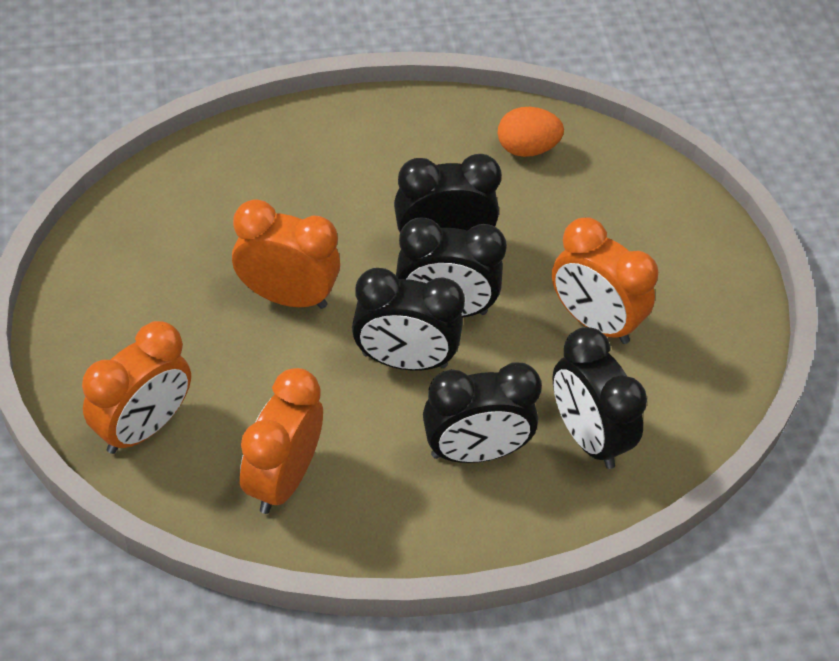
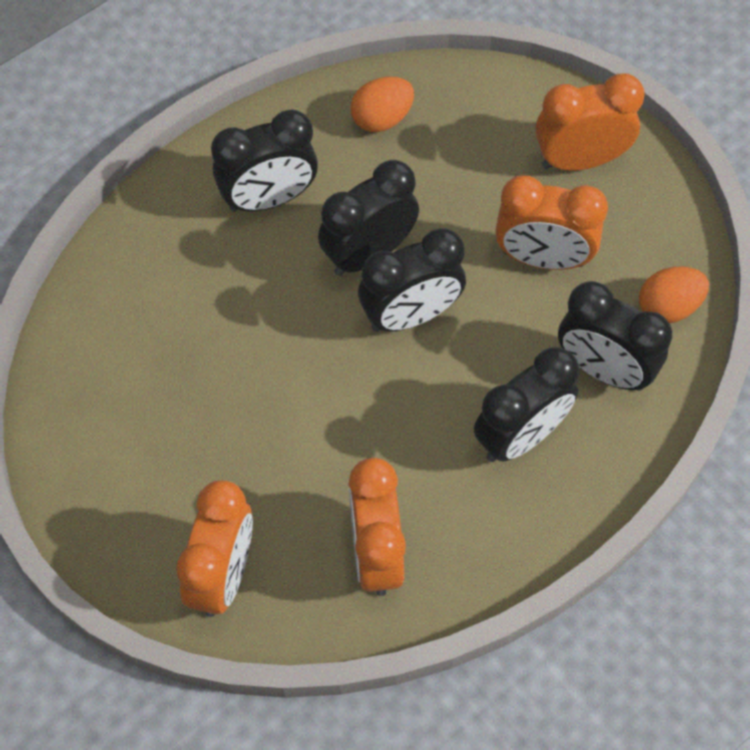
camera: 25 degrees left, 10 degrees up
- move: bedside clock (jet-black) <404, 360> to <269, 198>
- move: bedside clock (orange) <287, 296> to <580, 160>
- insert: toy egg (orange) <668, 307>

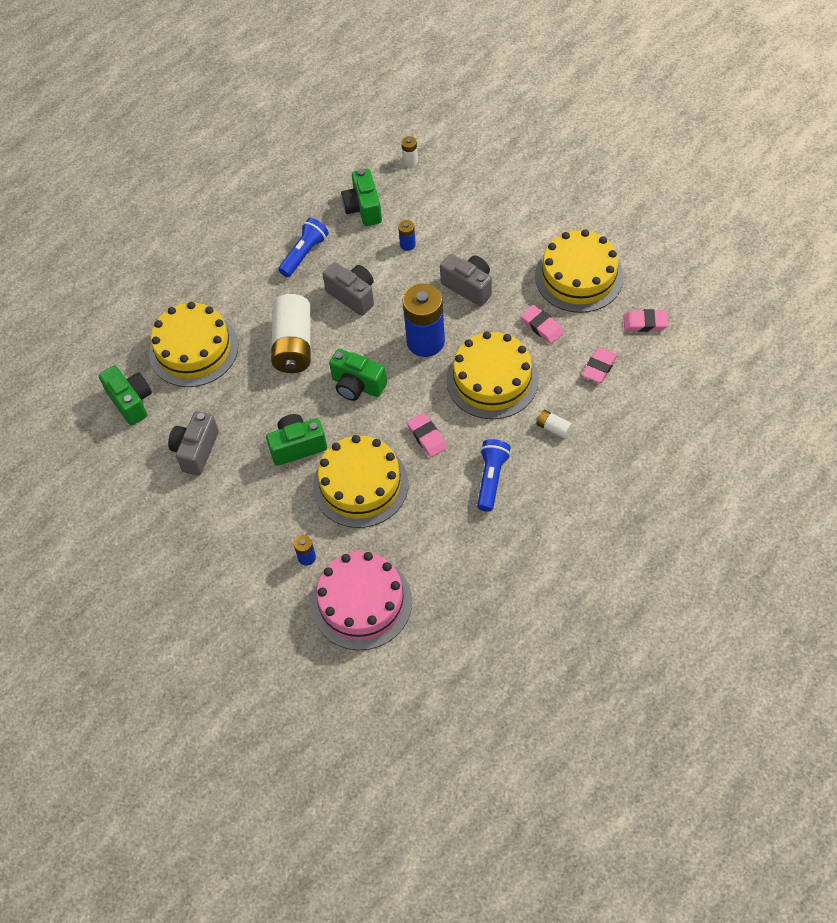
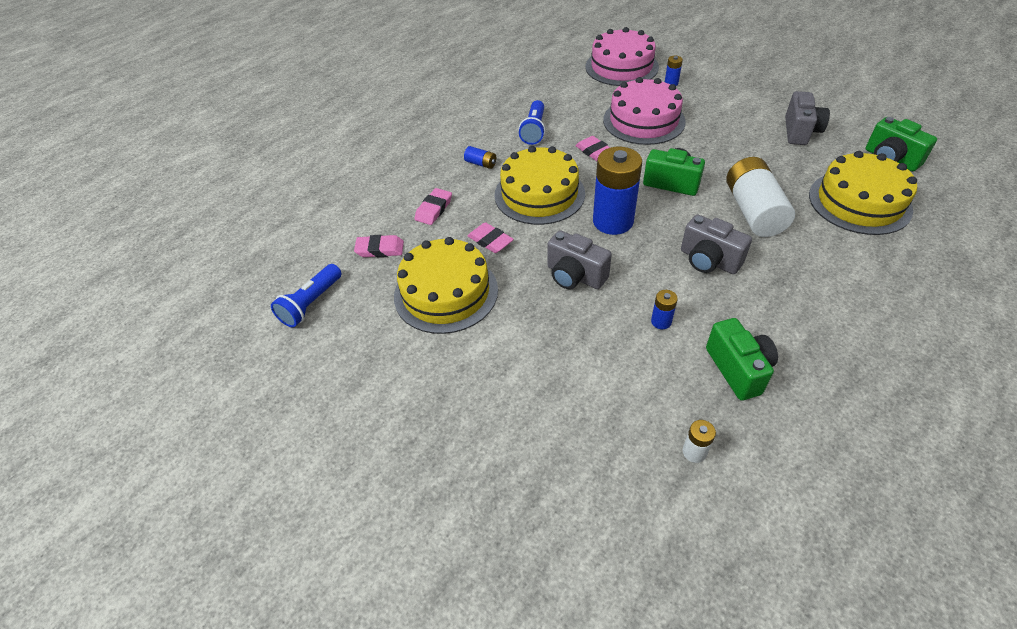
camera: 175 degrees right, 10 degrees down
- move: pocket torch (blue) <304, 254> to <311, 303>
- recolor: battery (pure white) <553, 428> to battery (blue) <481, 163>
- recolor: cake (yellow) <360, 485> to cake (rose-pink) <643, 121>
- delete: photo camera (emerald) <297, 446>

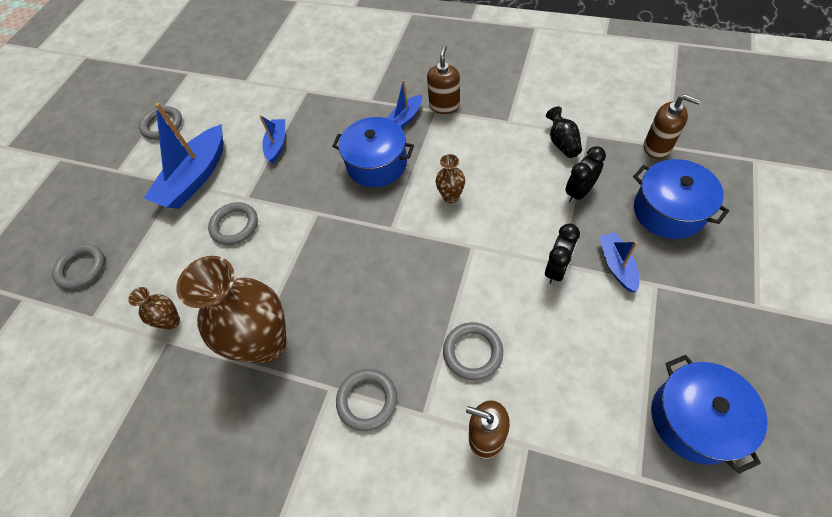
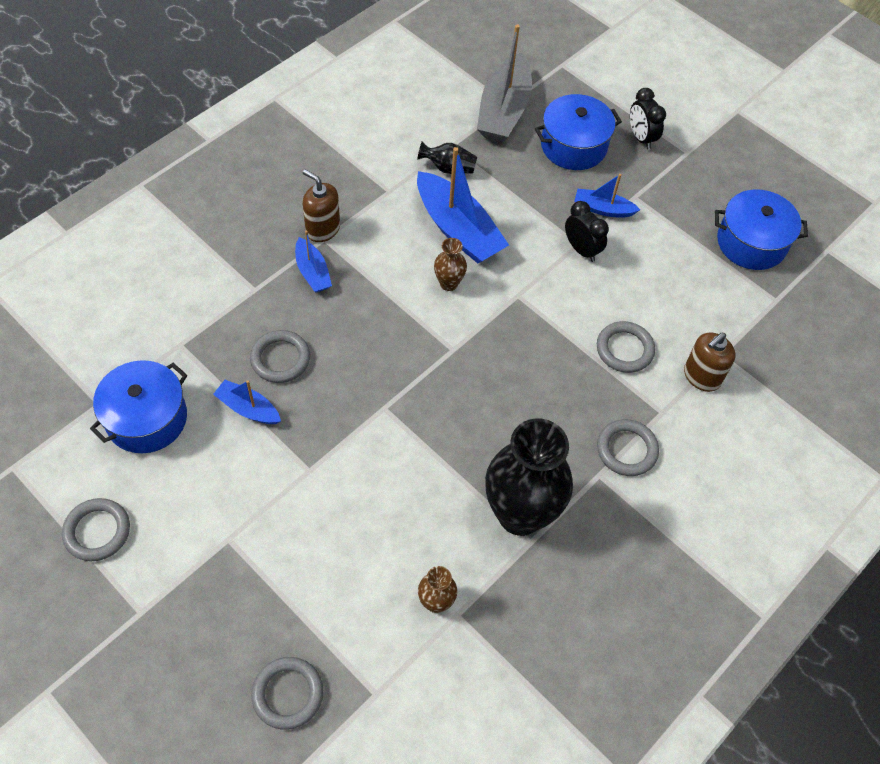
camera: 75 degrees left, 0 degrees up
- move: pot (blue) <377, 164> to <146, 418>
- move: torus (ash-grey) <234, 225> to <280, 359>
- move: toy boat (blue) <195, 178> to <458, 229>
- replace: pump bottle (brown) <657, 147> to toy boat (ash-grey) <504, 111>
- recolor: flower vase (brown) <266, 343> to flower vase (jet-black) <520, 514>
- move: bedside clock (jet-black) <579, 192> to <641, 138>

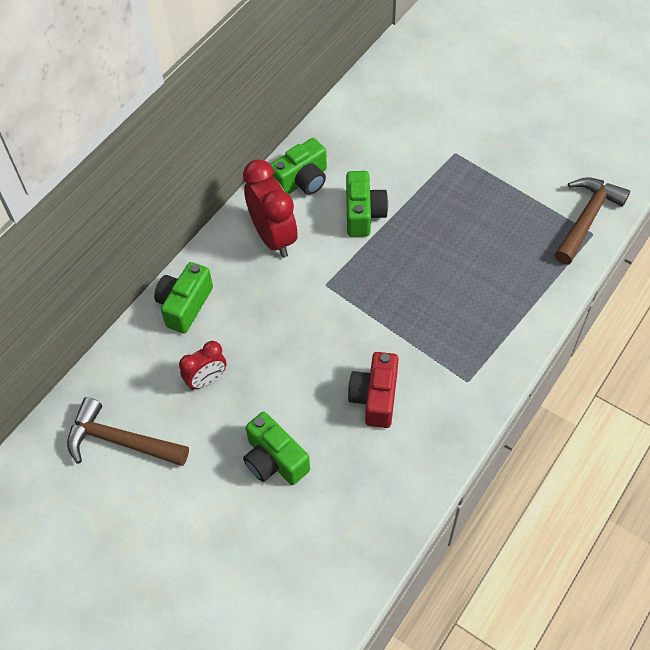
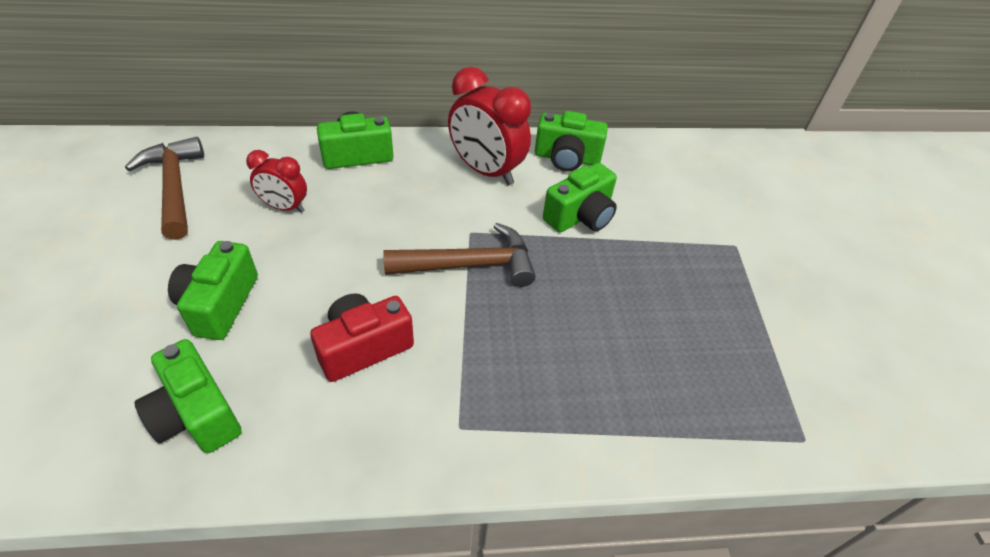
camera: 45 degrees right, 10 degrees down
- insert: photo camera (emerald) <196, 414>
- move: claw hammer (brown) <586, 219> to <469, 265>
- rotate: bedside clock (crimson) <273, 237> = <486, 171> 105 degrees clockwise

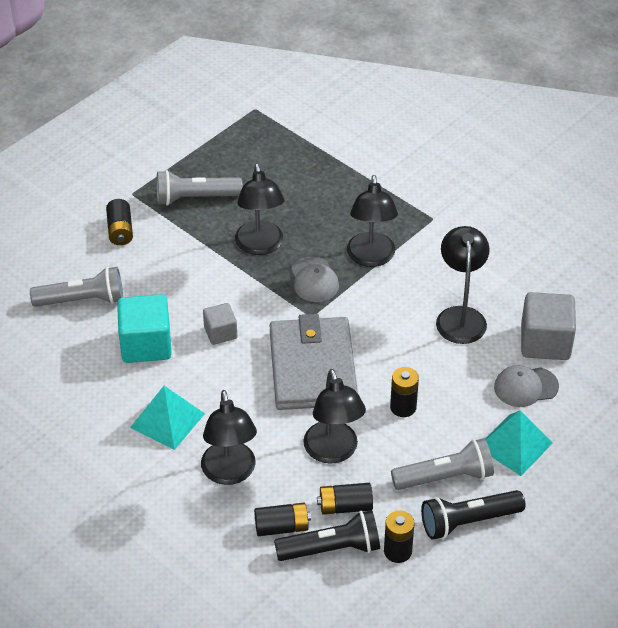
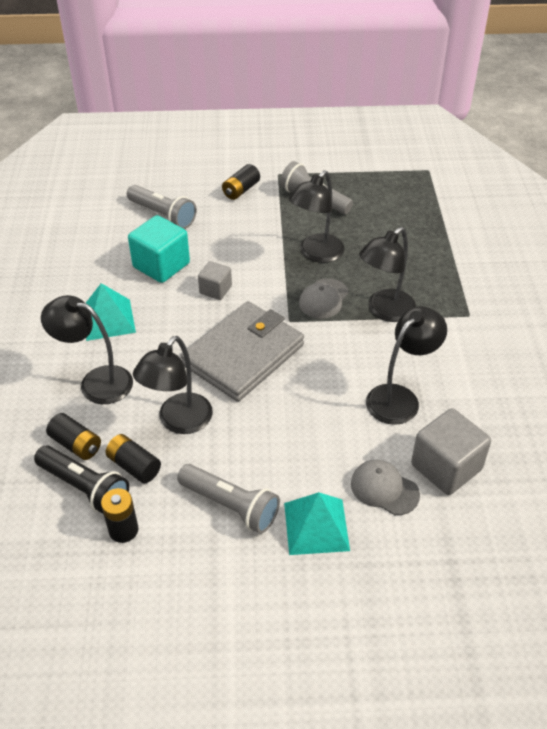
camera: 45 degrees right, 0 degrees up
- rotate: reading lamp (jet-black) <230, 473> = <96, 382> 75 degrees clockwise
- delete: battery (jet-black) <403, 407>
- delete: pocket torch (jet-black) <468, 521>

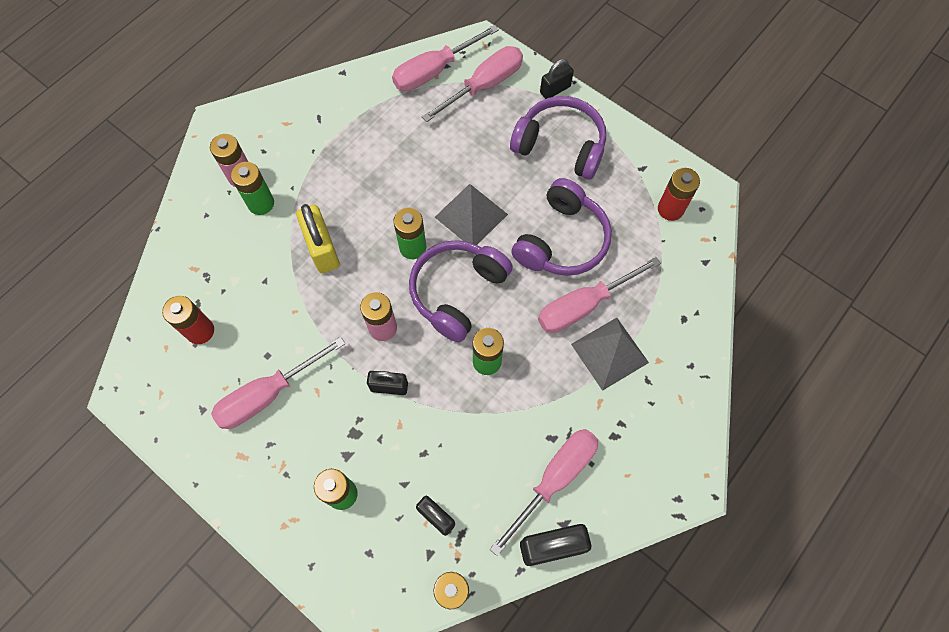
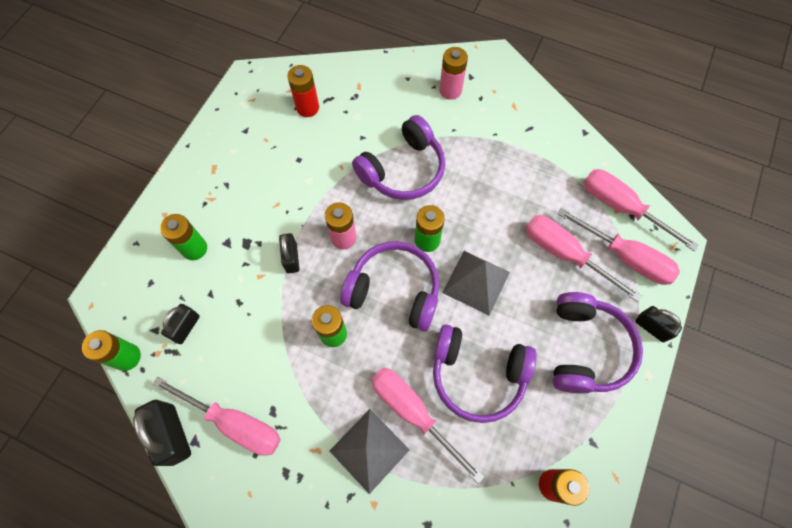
camera: 75 degrees right, 0 degrees up
- replace: padlock (yellow) <322, 249> to over-ear headphones (royal purple) <403, 170>
- move: hand screwdriver (rose-pink) <268, 395> to <564, 254>
- delete: battery (emerald) <261, 203>

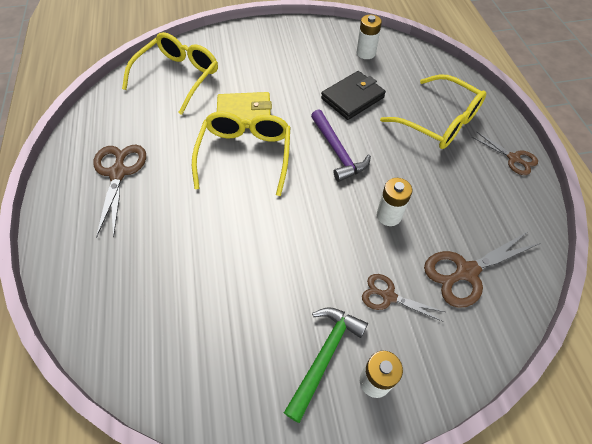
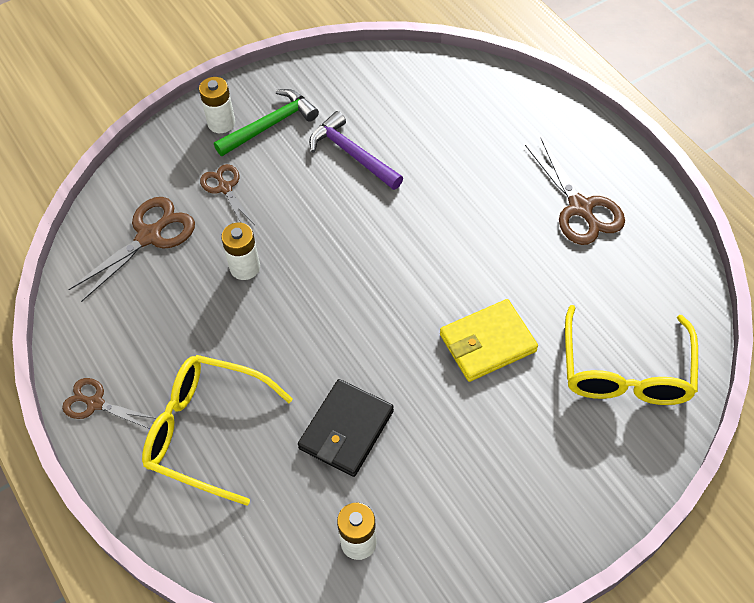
camera: 160 degrees right, 0 degrees up
- rotate: pair of scissors (brown) <388, 296> = <225, 188> 120 degrees counterclockwise
- rotate: claw hammer (emerald) <324, 356> = <270, 125> 135 degrees counterclockwise
- move: claw hammer (royal purple) <337, 151> to <352, 154>
- delete: glasses (yellow) <245, 155>

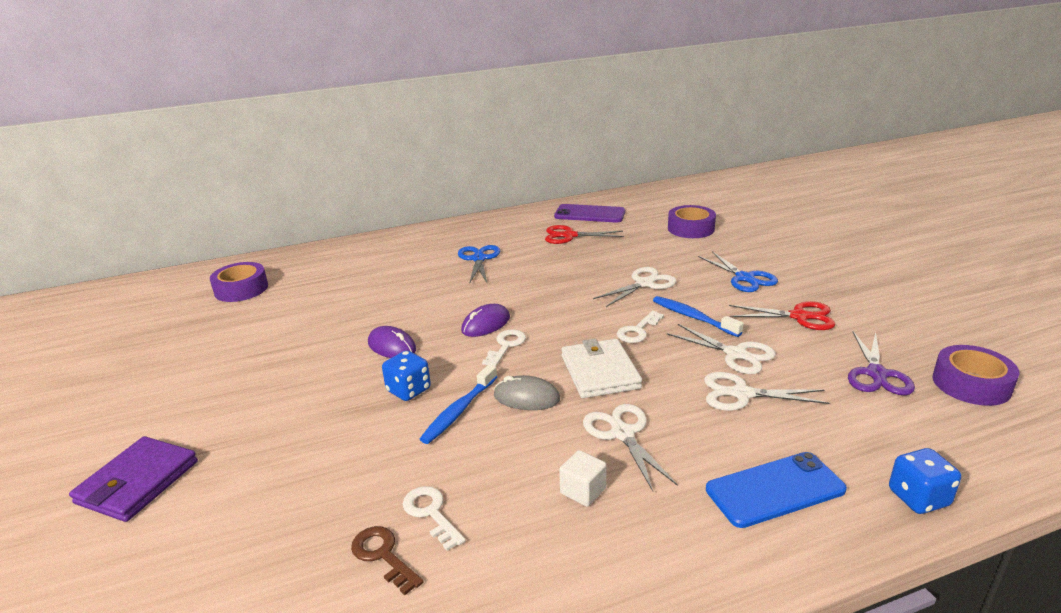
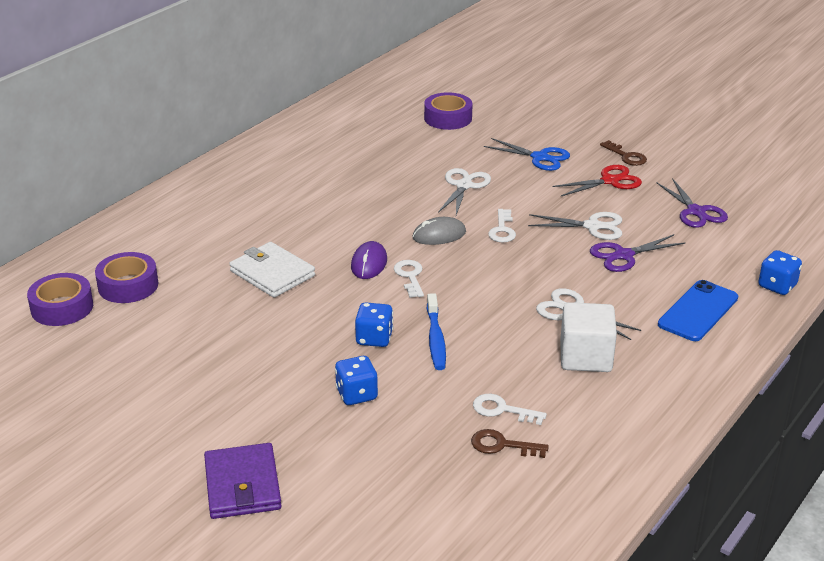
camera: 35 degrees left, 5 degrees up
- move: sticky tape (royal purple) <971, 384> to <128, 285>
- move: wallet (pure white) <600, 372> to <272, 273>
- insert: dice (blue) <356, 394>
- move: computer mouse (ash-grey) <526, 397> to <439, 235>
- resize: block (pure white) <583, 491> = <585, 357> x1.83
- recolor: pair of scissors (pure white) <741, 394> to pair of scissors (royal purple) <623, 255>
- insert: latchkey (brown) <626, 156>
- delete: computer mouse (royal purple) <392, 346>
- delete: pair of scissors (blue) <479, 259>
- delete: pair of scissors (crimson) <569, 236>
- delete: mobile phone (royal purple) <589, 214>
- delete: toothbrush (blue) <693, 317>

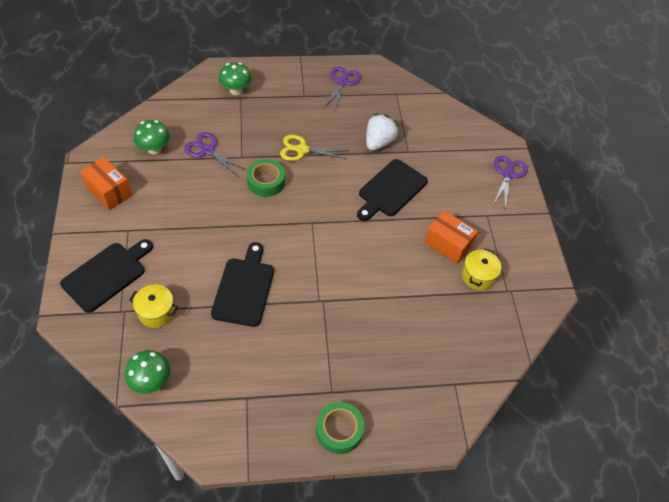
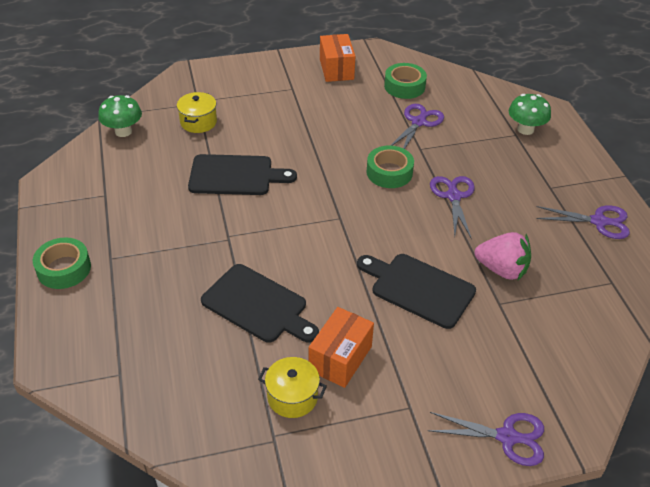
camera: 85 degrees right, 10 degrees down
- move: cutting board (jet-black) <107, 275> to <258, 305>
- rotate: parcel (orange) <109, 191> = <336, 69> 45 degrees counterclockwise
- replace: toadstool (emerald) <154, 149> to sticky tape (emerald) <404, 86>
- recolor: pair of scissors (yellow) <302, 150> to pair of scissors (royal purple) <453, 196>
- recolor: berry (pure white) <379, 142> to berry (rose-pink) <502, 269>

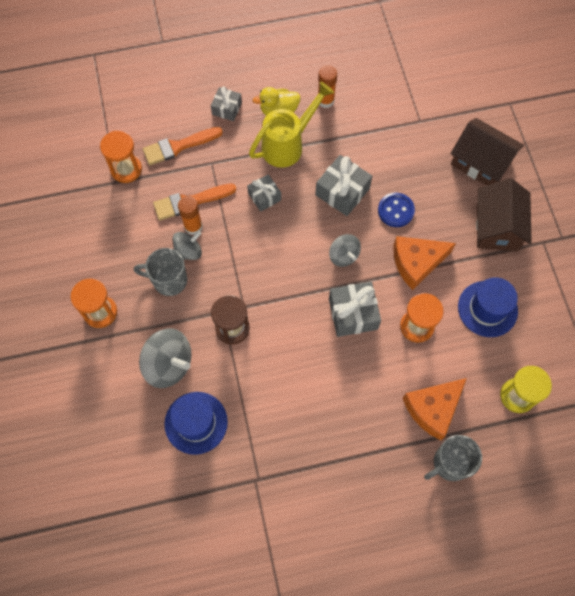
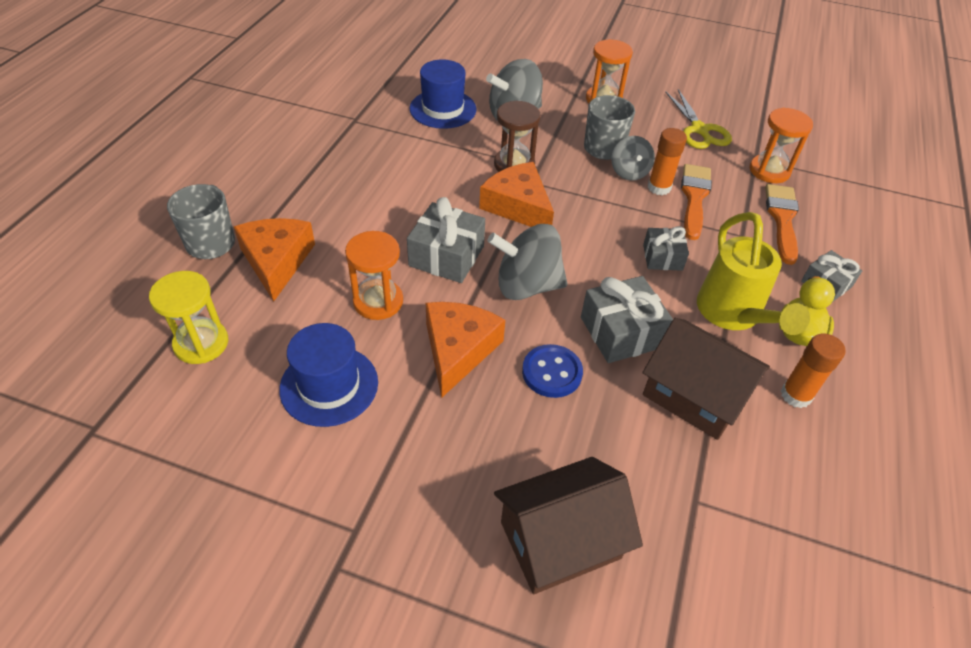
camera: 120 degrees right, 20 degrees down
- insert: cheese (orange) <518, 206>
- resize: whirligig (ash-grey) <343, 256> = <526, 286> x1.63
- move: cottage (brown) <497, 227> to <694, 395>
- insert: pair of scissors (yellow) <699, 130>

